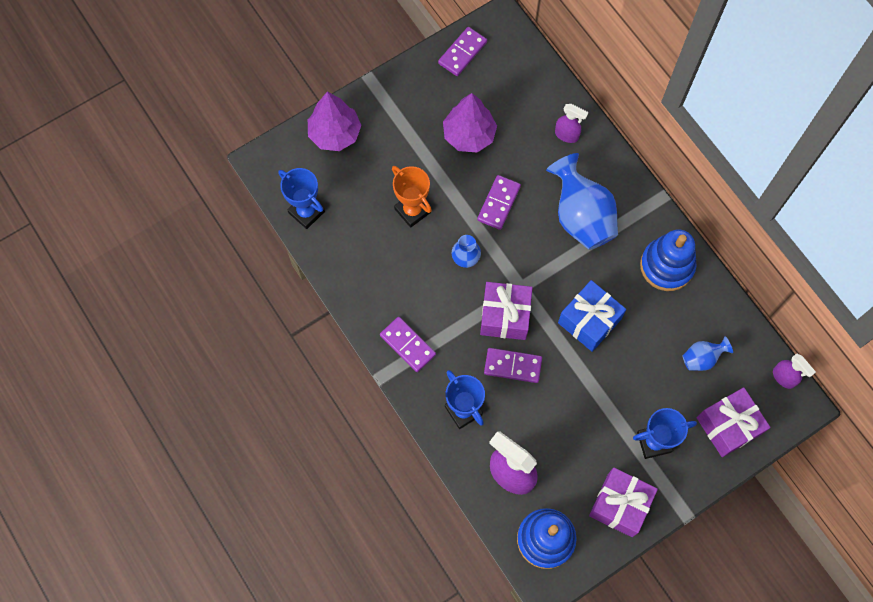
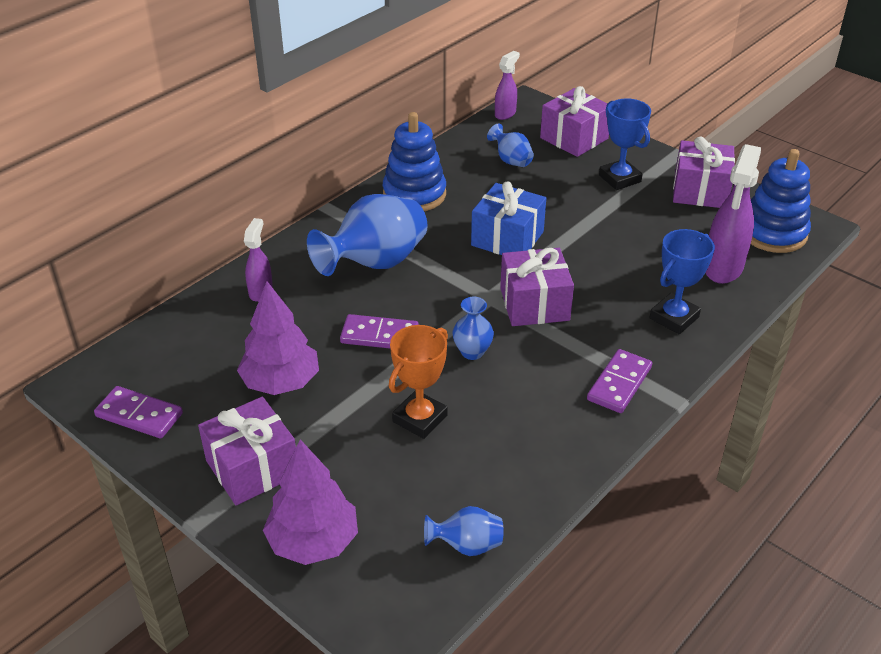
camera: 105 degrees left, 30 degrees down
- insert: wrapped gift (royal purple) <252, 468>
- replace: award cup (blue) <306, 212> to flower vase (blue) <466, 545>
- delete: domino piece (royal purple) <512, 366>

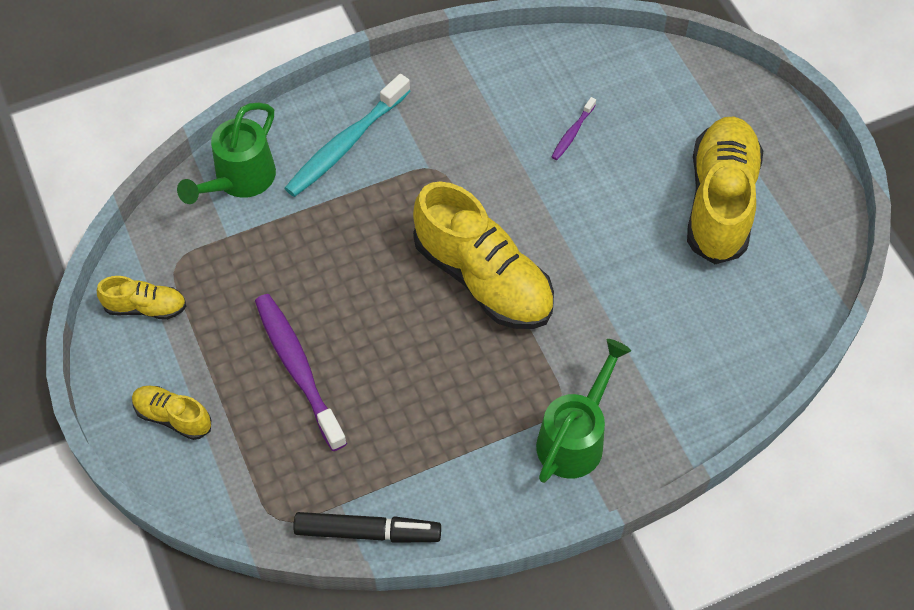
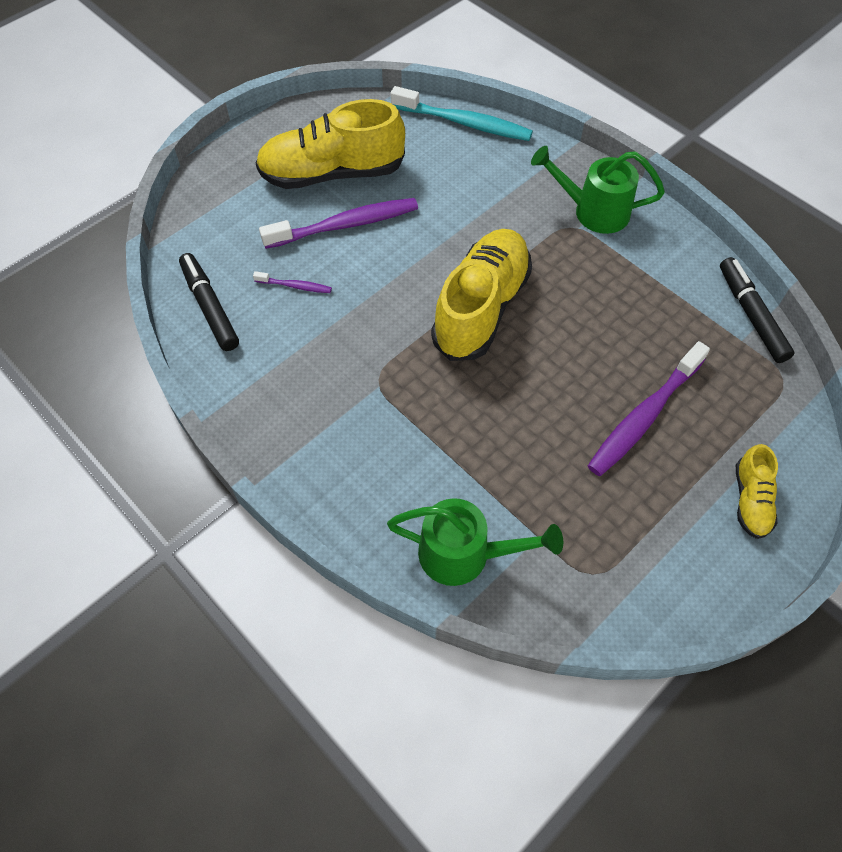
camera: 110 degrees left, 0 degrees up
- insert: marker pen (jet-black) <210, 307>
- insert: toothbrush (royal purple) <344, 225>
- move: toothbrush (teal) <346, 144> to <463, 123>
- delete: lace-up shoe (yellow) <146, 307>

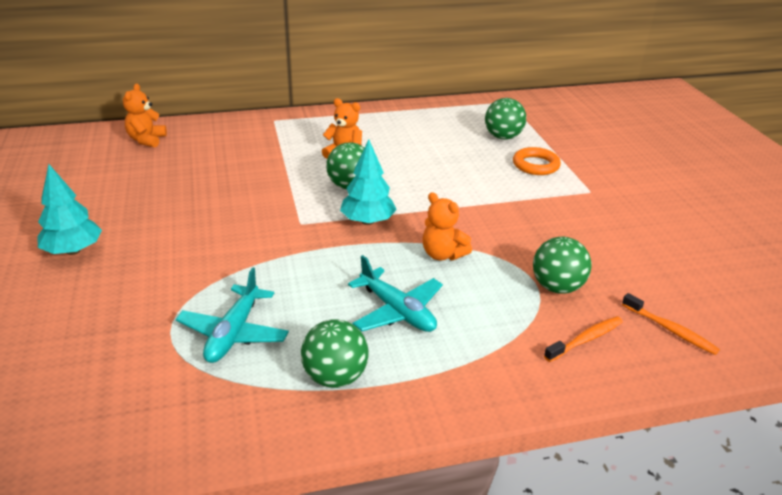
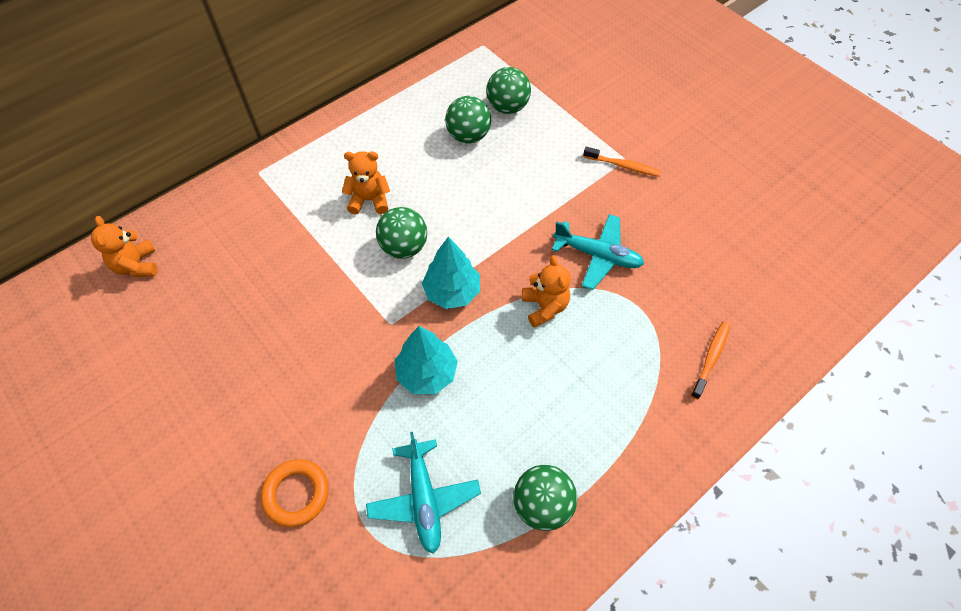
camera: 25 degrees left, 25 degrees up
- move: torus (orange) <535, 165> to <296, 494>
- move: toy tree (teal) <73, 251> to <427, 373>
- move: play ball (emerald) <557, 287> to <468, 136>
- rotate: teddy (orange) <442, 254> = <544, 307> 120 degrees counterclockwise
- move: aeroplane (teal) <397, 311> to <597, 256>
- move: toothbrush (orange) <670, 330> to <623, 166>

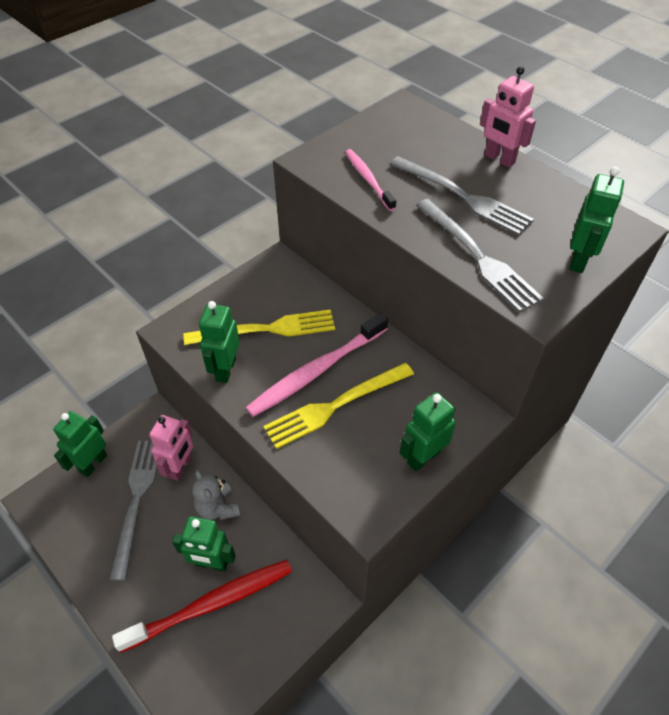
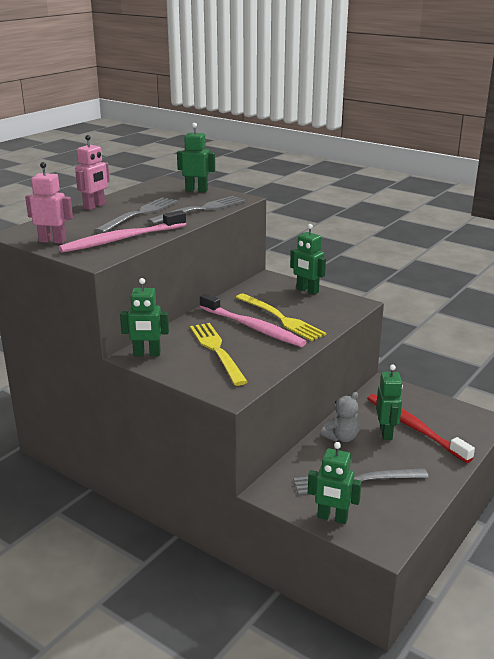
camera: 100 degrees left, 25 degrees down
- move: robot figure (rose-pink) <180, 467> to <52, 241>
- resize: toothbrush (rose-pink) <368, 179> = <121, 239> x1.70
- move: robot figure (emerald) <225, 369> to <147, 354>

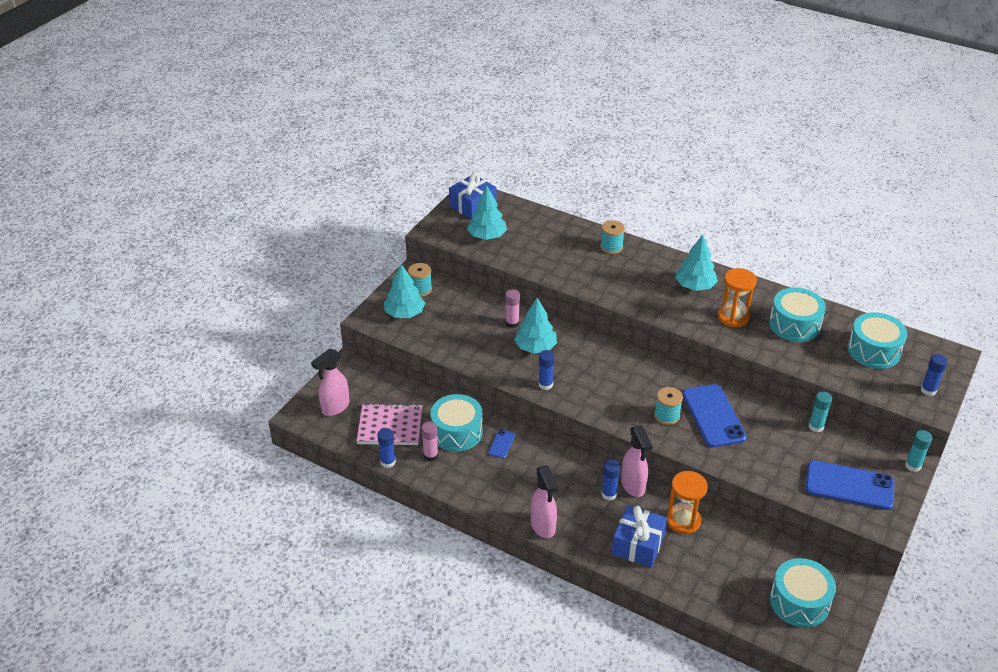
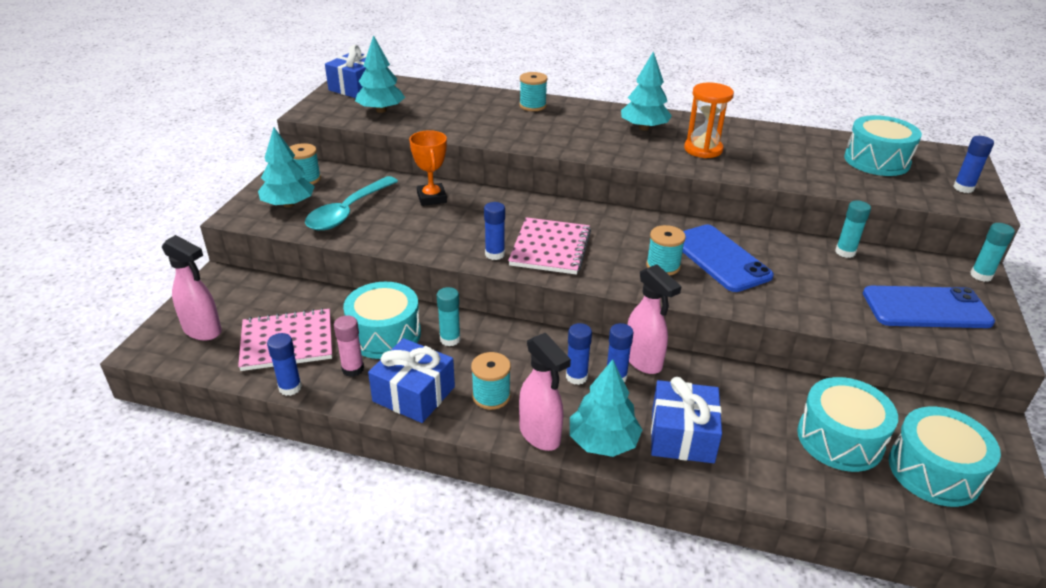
camera: 15 degrees left, 5 degrees down
- rotate: spray cleaner (rose-pink) <335, 407> = <203, 331> 90 degrees counterclockwise
- insert: spoon (teal) <348, 212>
- insert: wrapped gift (blue) <414, 394>
- replace: glue (rose-pink) <512, 323> to award cup (orange) <432, 198>
- replace: mobile phone (blue) <501, 444> to glue (teal) <450, 339>
- insert: spool (teal) <491, 396>
- insert: notebook (rose-pink) <550, 248>
- insert: glue (blue) <576, 377>
- move: toy tree (teal) <535, 347> to <603, 442>
- move: snare drum (teal) <794, 325> to <840, 439>
- delete: sandglass (orange) <683, 520>

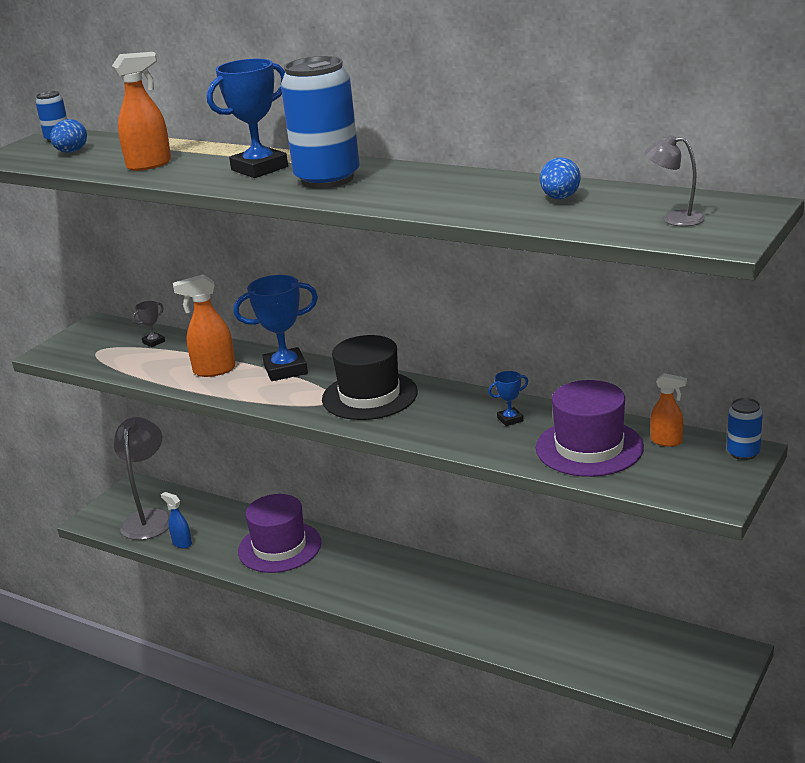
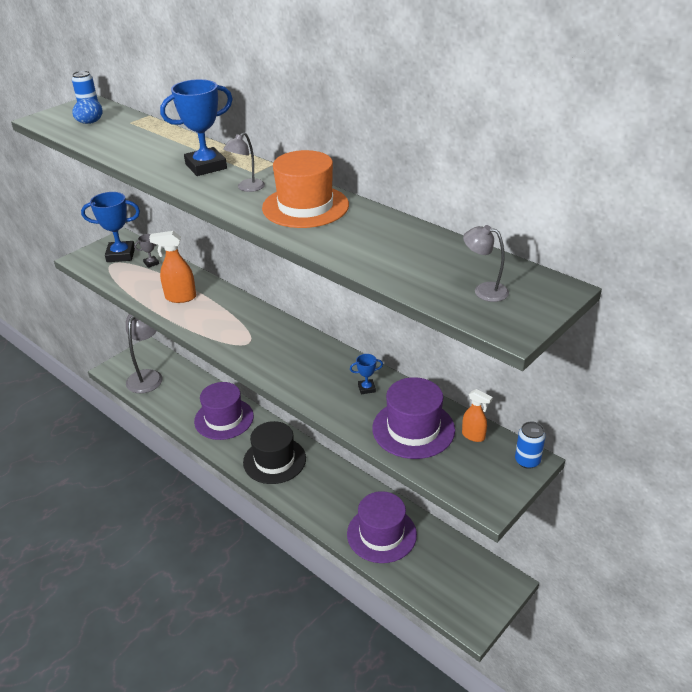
camera: 10 degrees right, 10 degrees up
- move: award cup (blue) <285, 369> to <121, 255>
- replace: soda can (blue) <327, 179> to reading lamp (ash-grey) <247, 188>
- move: hat (jet-black) <369, 396> to <274, 460>
- insert: hat (orange) <305, 206>
- insert: hat (royal purple) <381, 534>
- delete: spray cleaner (orange) <149, 165>
- delete: spray cleaner (blue) <182, 543>
- delete: toy egg (blue) <560, 198>

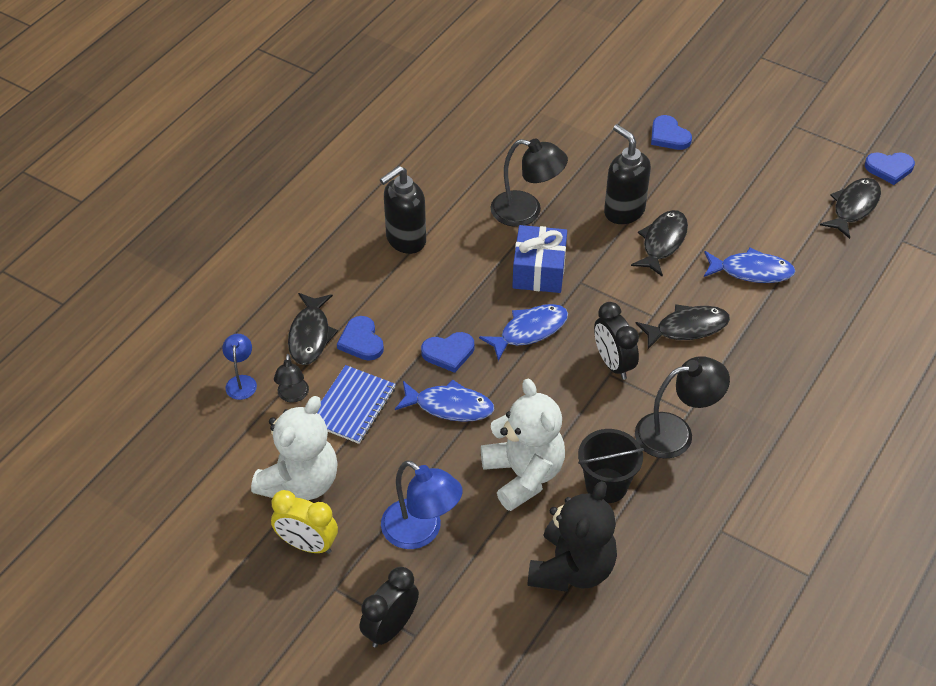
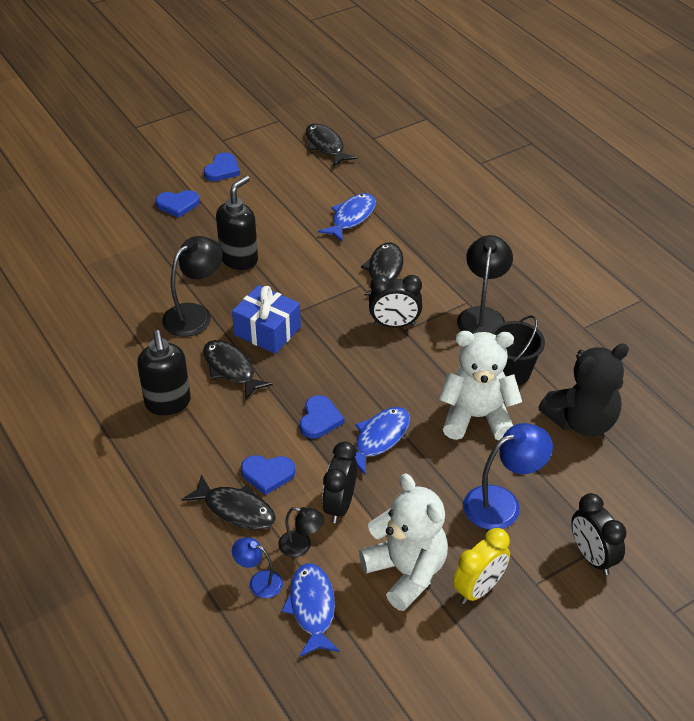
camera: 65 degrees left, 5 degrees down
- move: toy fish (jet-black) <662, 242> to <231, 369>
- move: love heart (blue) <889, 168> to <222, 170>
- rotate: pump bottle (jet-black) <624, 211> = <239, 259> 135 degrees clockwise
- move: toy fish (blue) <529, 331> to <312, 608>
- replace: notebook (blue) <352, 406> to bedside clock (jet-black) <339, 505>
- rotate: teddy (jet-black) <572, 569> = <581, 421> 105 degrees clockwise

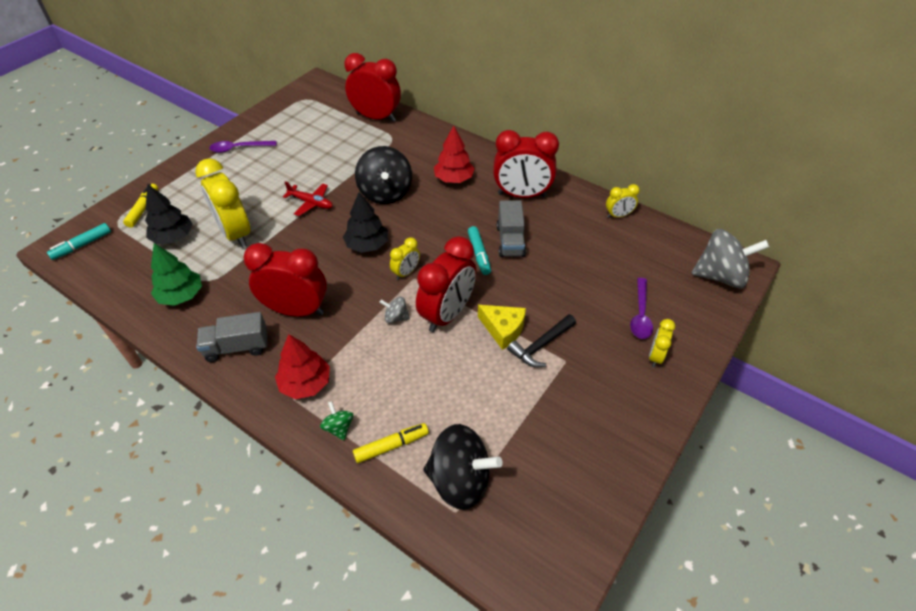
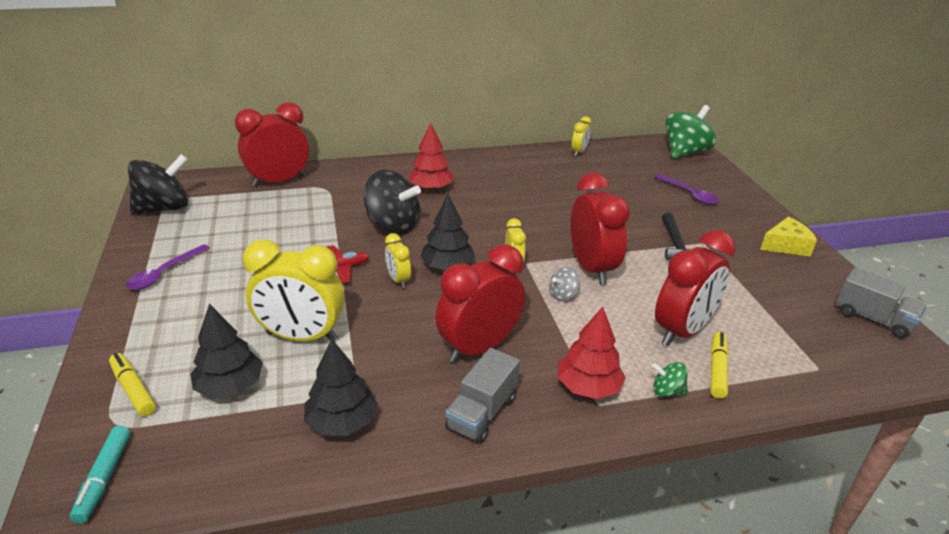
camera: 50 degrees left, 15 degrees down
- move: whirligig (jet-black) <460, 480> to <164, 208>
- recolor: toy tree (emerald) <181, 295> to toy tree (jet-black) <341, 422>
- move: bedside clock (yellow) <655, 356> to <398, 280>
- move: bedside clock (crimson) <522, 195> to <682, 331>
- recolor: whirligig (ash-grey) <720, 276> to whirligig (emerald) <685, 152>
- move: cheese (yellow) <503, 329> to <786, 245>
- move: toy truck (ash-grey) <510, 241> to <873, 318>
- delete: marker pen (teal) <479, 254>

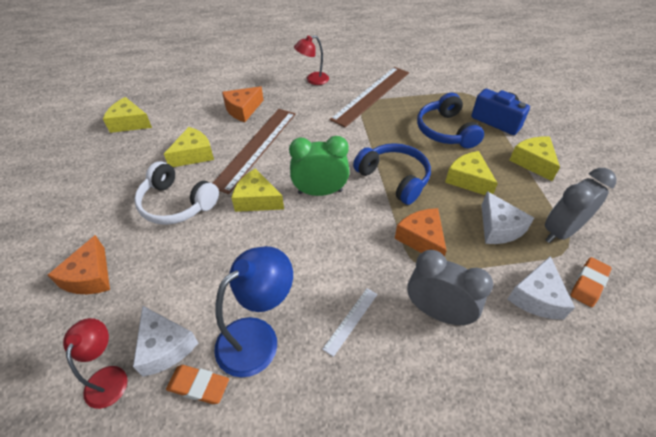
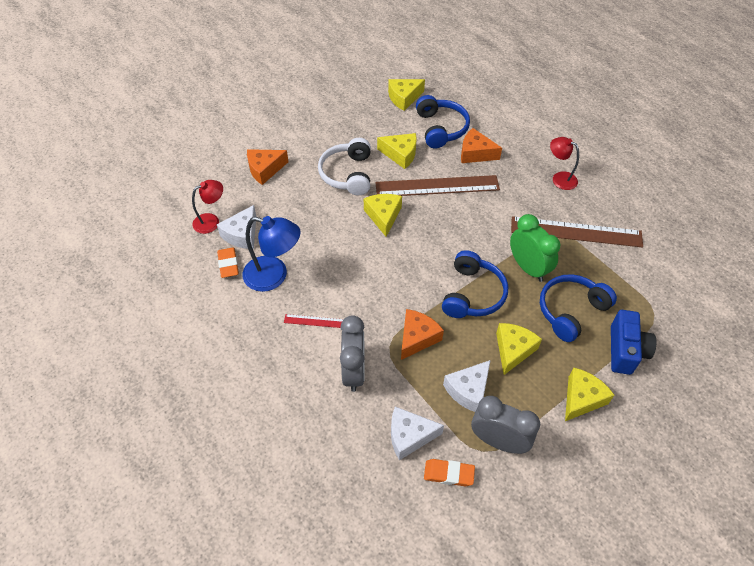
camera: 60 degrees right, 5 degrees up
- recolor: measuring stick (pure white) <351, 320> to measuring stick (crimson) <315, 321>
- rotate: cheese (yellow) <129, 123> = <404, 98> 105 degrees counterclockwise
- insert: over-ear headphones (blue) <441, 128>
- move: bedside clock (emerald) <320, 192> to <528, 268>

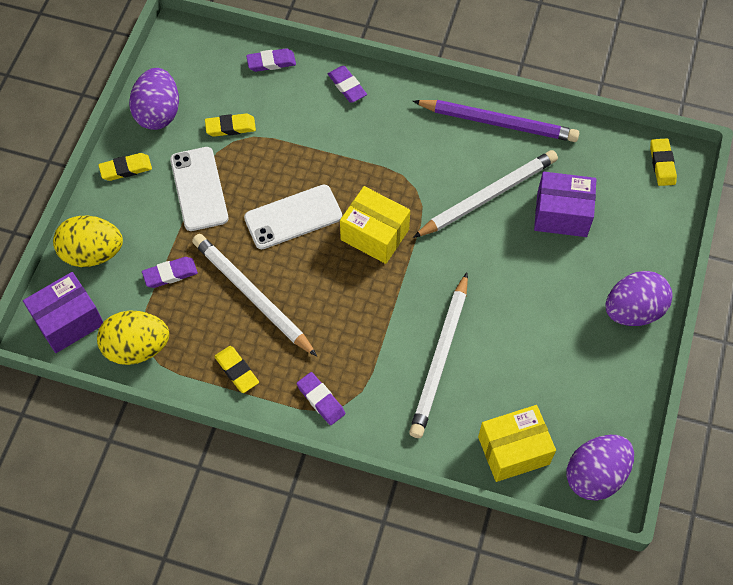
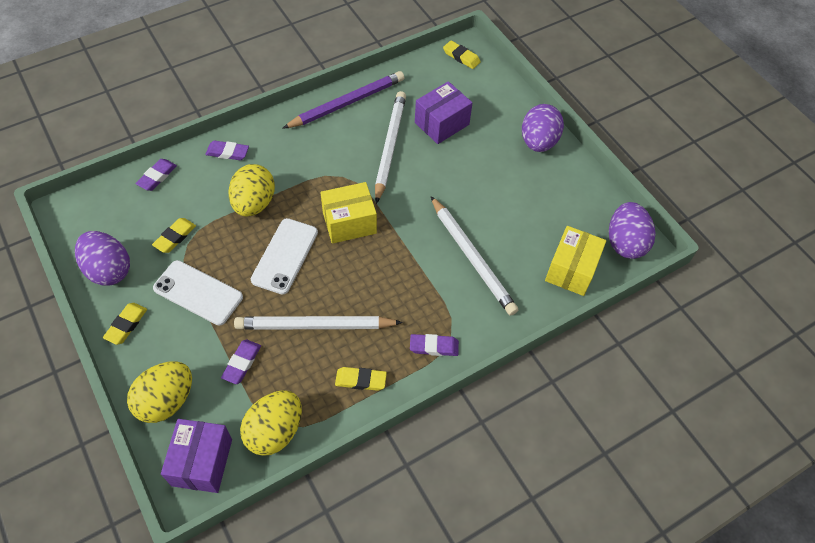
camera: 50 degrees left, 5 degrees down
- insert: toy egg (yellow) <254, 203>

